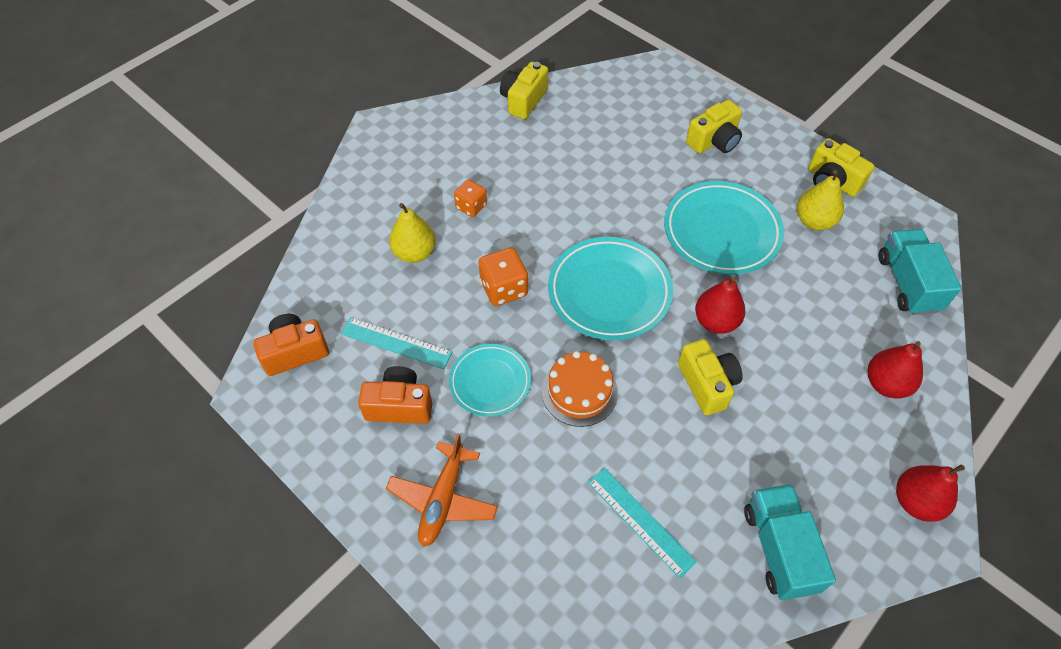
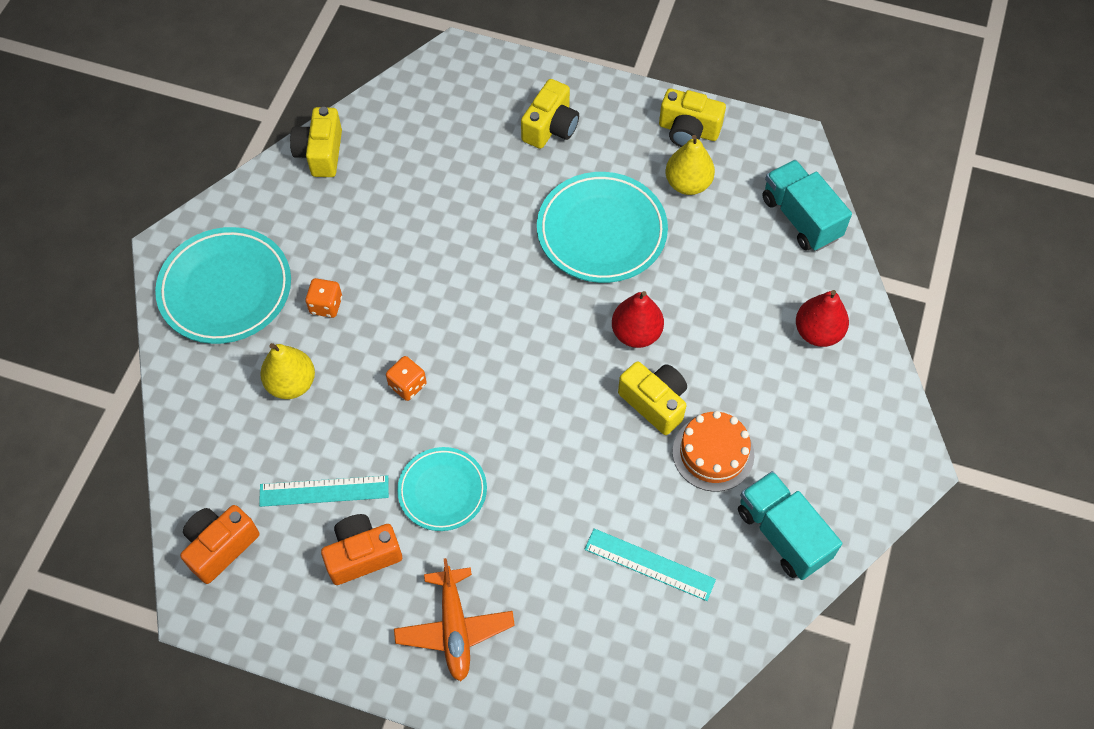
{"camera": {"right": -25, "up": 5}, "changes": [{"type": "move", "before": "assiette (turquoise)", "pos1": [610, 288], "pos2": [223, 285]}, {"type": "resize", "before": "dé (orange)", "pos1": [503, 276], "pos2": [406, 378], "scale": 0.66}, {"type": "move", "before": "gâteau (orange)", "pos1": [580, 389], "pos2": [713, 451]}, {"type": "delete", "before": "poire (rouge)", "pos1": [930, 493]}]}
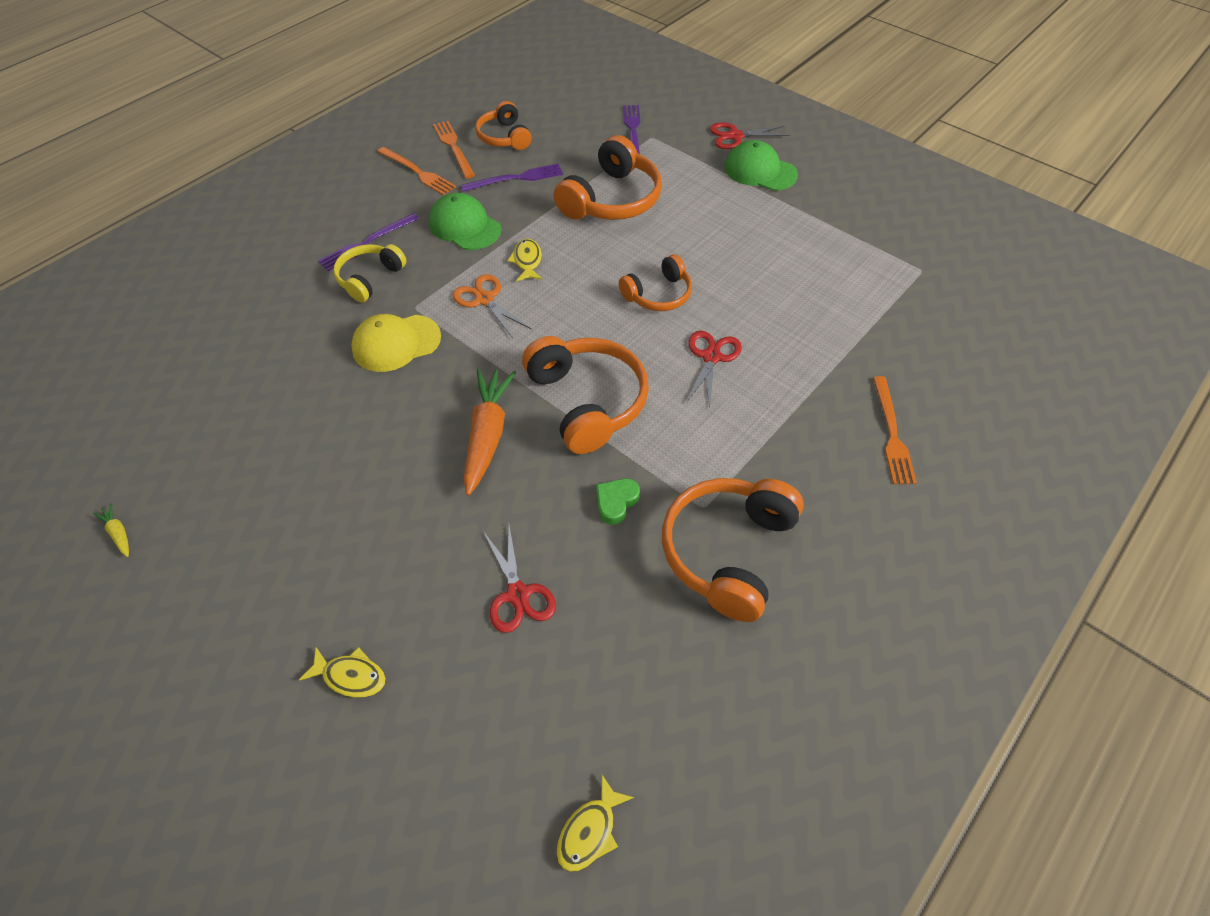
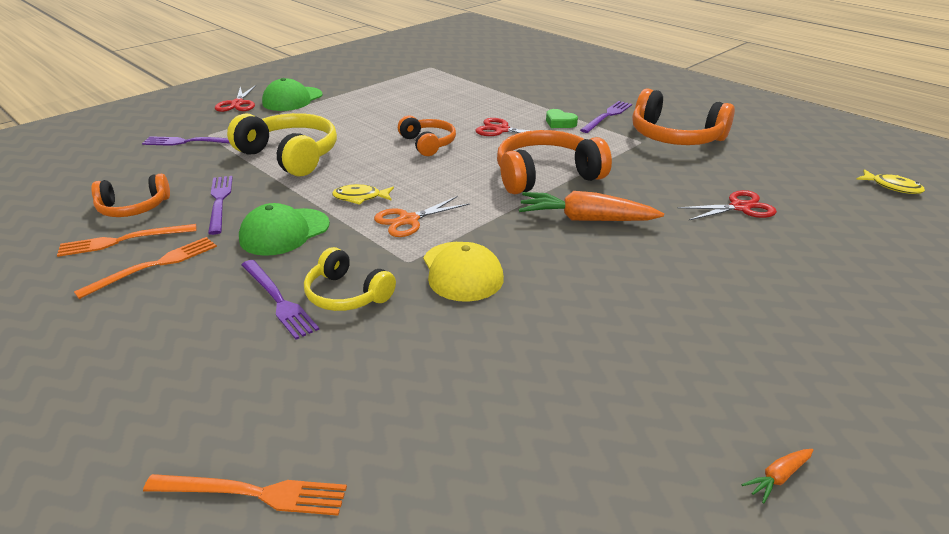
{"camera": {"right": -85, "up": -20}, "changes": [{"type": "move", "before": "fourchette (orange)", "pos1": [895, 430], "pos2": [245, 495]}, {"type": "recolor", "before": "casque audio (orange)", "after": "casque audio (jaune)", "pos1": [608, 177], "pos2": [282, 144]}, {"type": "move", "before": "cœur (vert)", "pos1": [618, 502], "pos2": [562, 118]}, {"type": "insert", "after": "fourchette (violet)", "pos2": [606, 117]}, {"type": "recolor", "before": "carotte (jaune)", "after": "carotte (orange)", "pos1": [111, 530], "pos2": [777, 476]}, {"type": "delete", "before": "poisson (jaune)", "pos1": [342, 672]}]}
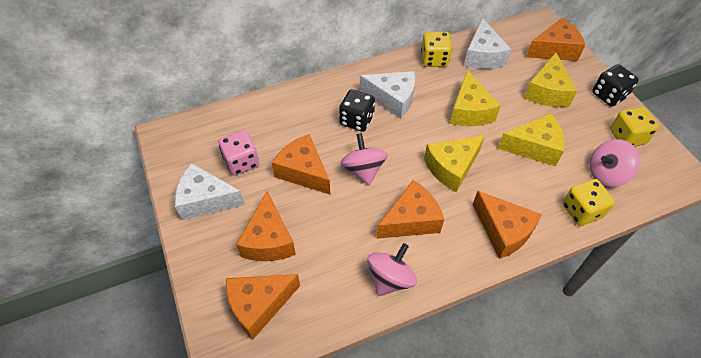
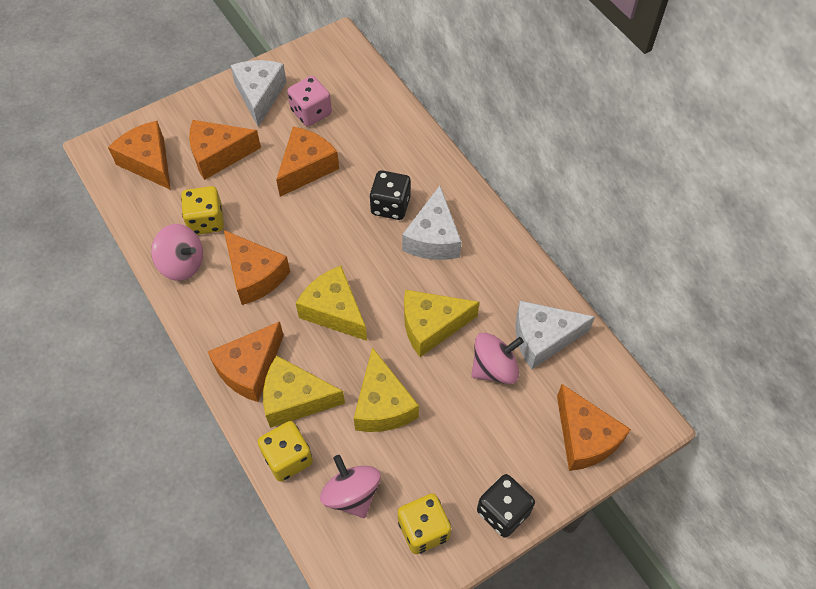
{"camera": {"right": 80, "up": 5}, "changes": [{"type": "move", "before": "dé (jaune)", "pos1": [436, 49], "pos2": [202, 210]}, {"type": "move", "before": "fromage (jaune)", "pos1": [550, 80], "pos2": [304, 391]}, {"type": "move", "before": "toupie (rose)", "pos1": [364, 159], "pos2": [497, 358]}]}
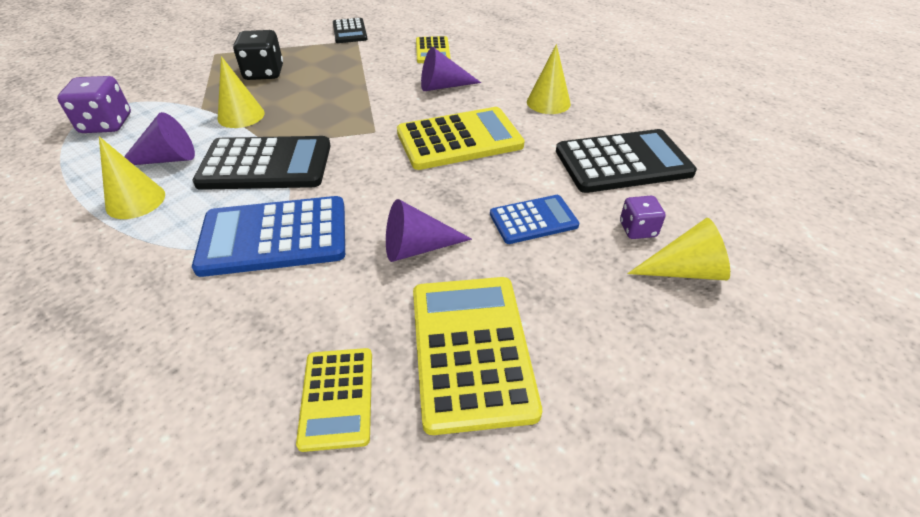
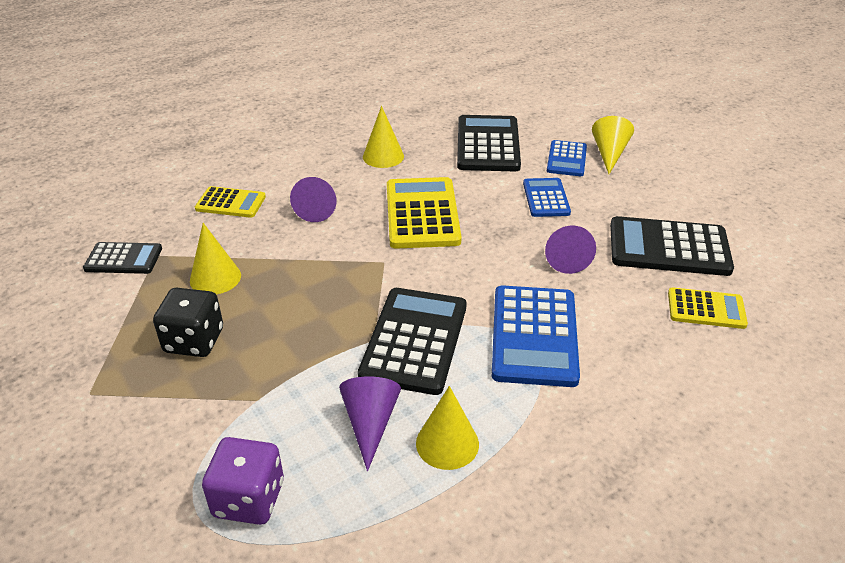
{"camera": {"right": -75, "up": -5}, "changes": [{"type": "move", "before": "cône (jaune)", "pos1": [241, 92], "pos2": [215, 258]}, {"type": "replace", "before": "dé (violet)", "after": "calculatrice (bleu)", "pos1": [643, 217], "pos2": [567, 158]}, {"type": "recolor", "before": "calculatrice (jaune)", "after": "calculatrice (noir)", "pos1": [477, 356], "pos2": [672, 246]}]}
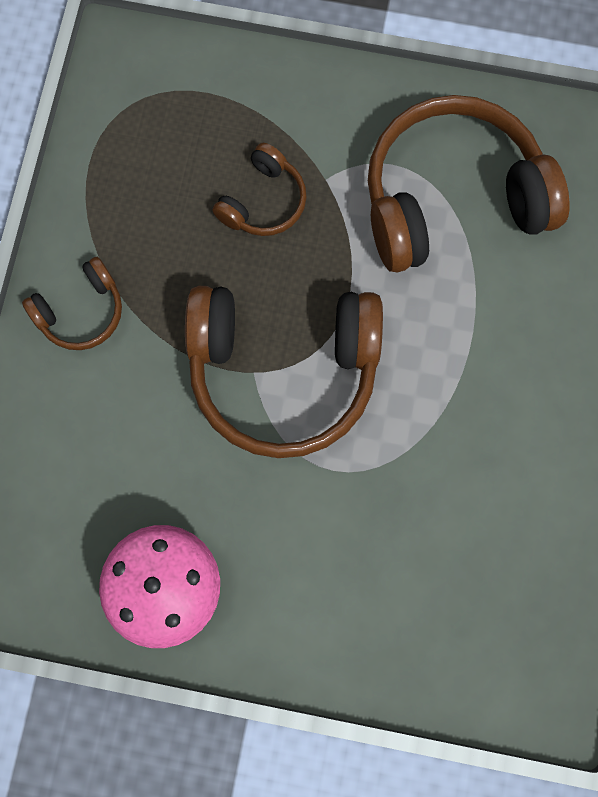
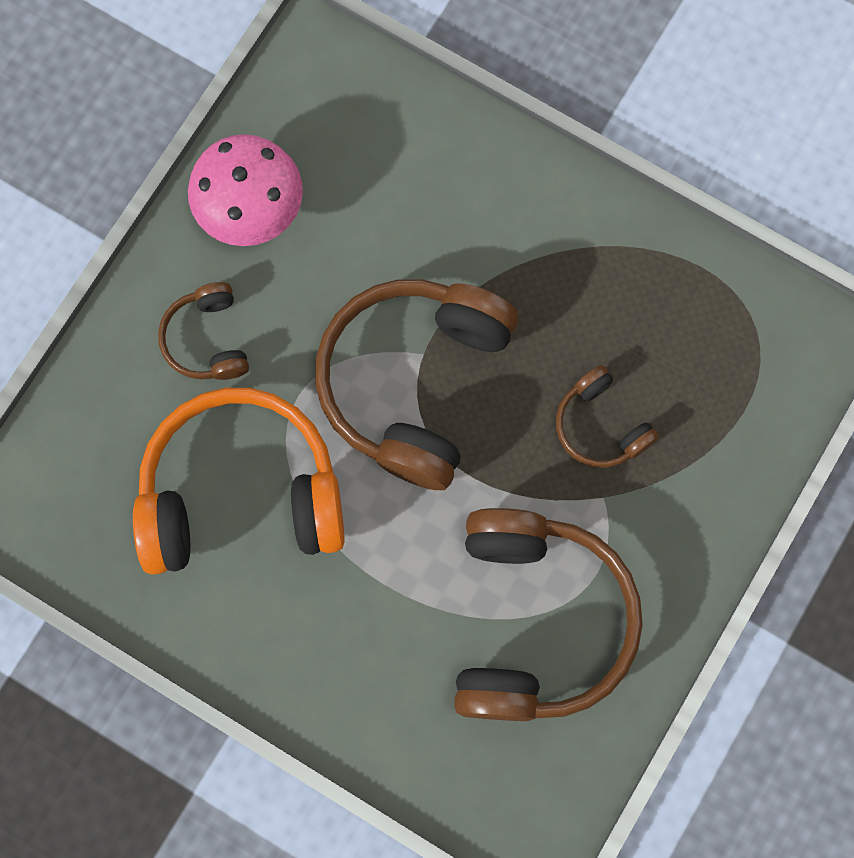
{"camera": {"right": 110, "up": 0}, "changes": [{"type": "insert", "after": "casque audio (orange)", "pos2": [239, 481]}, {"type": "move", "before": "casque audio (marron)", "pos1": [72, 303], "pos2": [203, 331]}]}
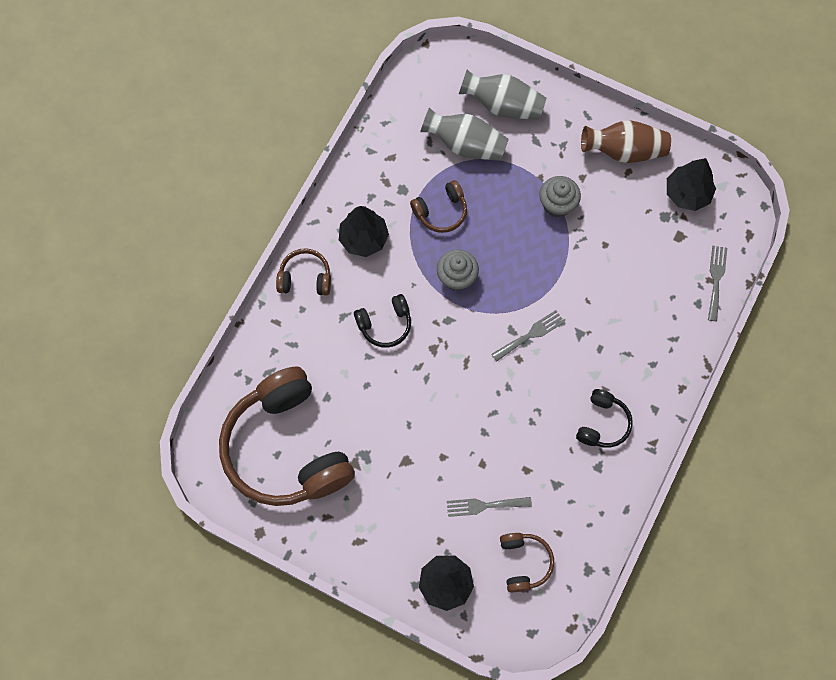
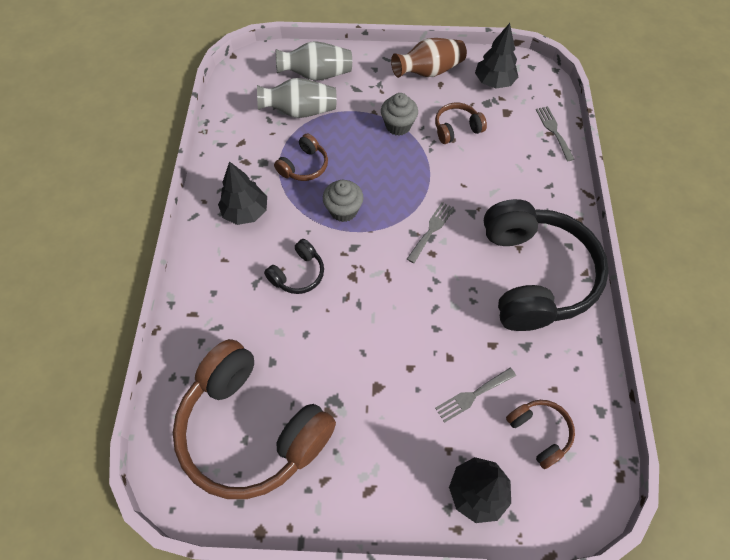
{"camera": {"right": -25, "up": -10}, "changes": [{"type": "move", "before": "casque audio (marron)", "pos1": [303, 271], "pos2": [461, 123]}, {"type": "resize", "before": "casque audio (noir)", "pos1": [604, 418], "pos2": [546, 265], "scale": 2.3}]}
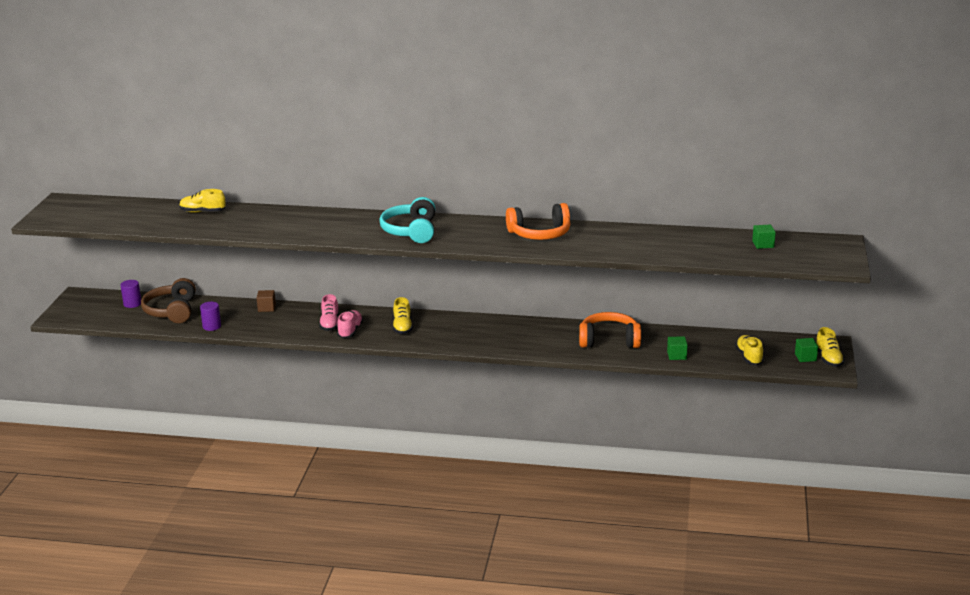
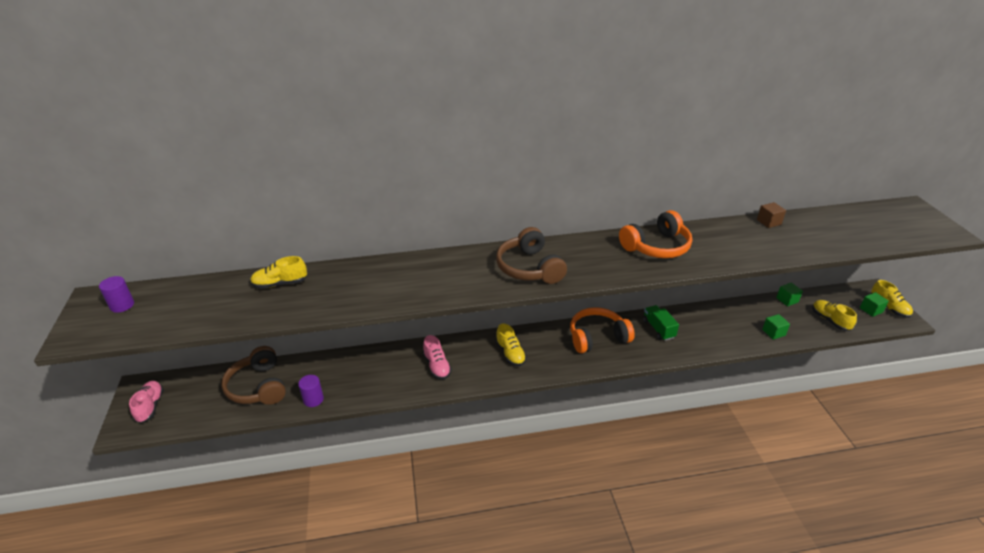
{"camera": {"right": -20, "up": 10}, "changes": [{"type": "move", "before": "cylindre (violet)", "pos1": [130, 294], "pos2": [116, 294]}, {"type": "move", "before": "chaussure (rose)", "pos1": [350, 324], "pos2": [146, 402]}, {"type": "recolor", "before": "casque audio (turquoise)", "after": "casque audio (marron)", "pos1": [407, 220], "pos2": [531, 255]}, {"type": "move", "before": "casque audio (orange)", "pos1": [610, 330], "pos2": [602, 330]}, {"type": "insert", "after": "camion (vert)", "pos2": [661, 323]}, {"type": "move", "before": "cube (marron)", "pos1": [266, 301], "pos2": [771, 215]}, {"type": "move", "before": "cube (vert)", "pos1": [764, 237], "pos2": [789, 294]}]}
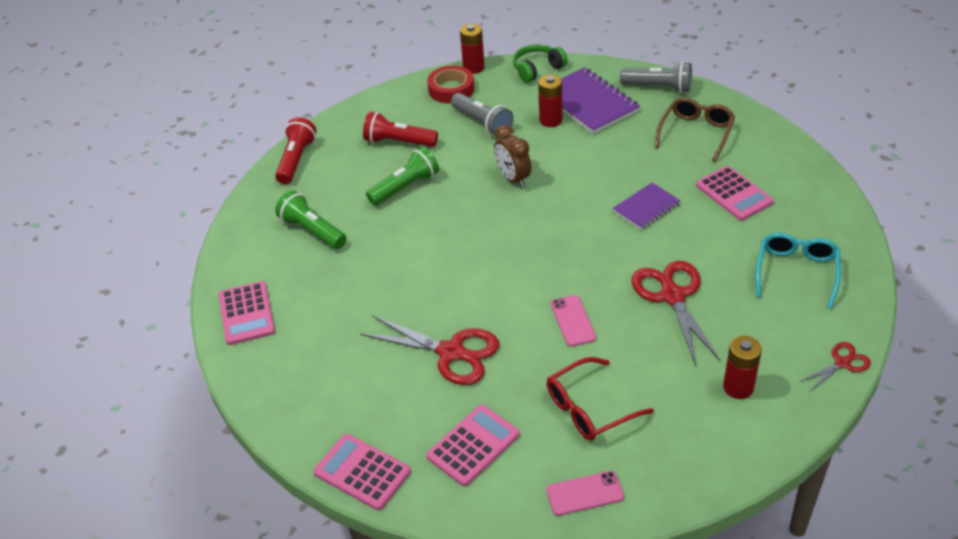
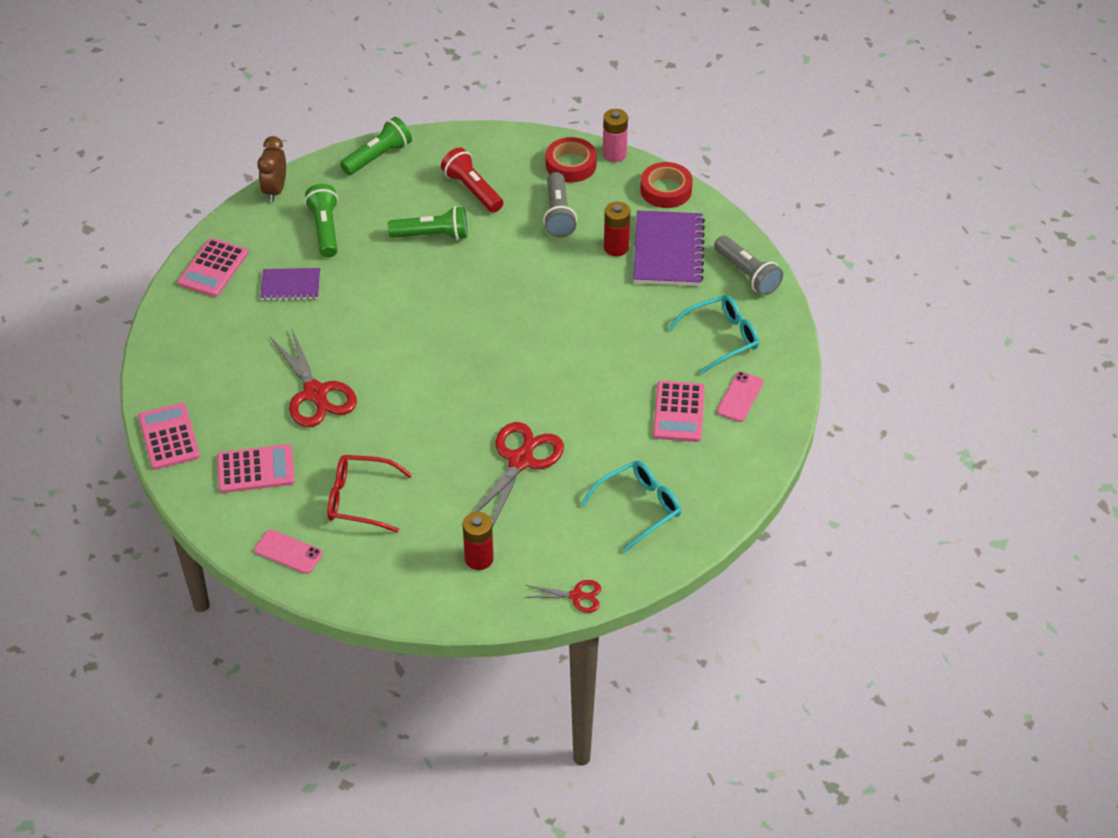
{"camera": {"right": 35, "up": 5}, "changes": [{"type": "move", "before": "réveil (marron)", "pos1": [513, 156], "pos2": [271, 169]}, {"type": "move", "before": "carnet (violet)", "pos1": [647, 206], "pos2": [290, 284]}, {"type": "recolor", "before": "lampe de poche (rouge)", "after": "lampe de poche (vert)", "pos1": [295, 150], "pos2": [376, 146]}, {"type": "recolor", "before": "pile (rouge)", "after": "pile (rose)", "pos1": [472, 49], "pos2": [615, 135]}, {"type": "replace", "before": "casque audio (vert)", "after": "ruban adhésif (rouge)", "pos1": [540, 63], "pos2": [666, 185]}, {"type": "recolor", "before": "lunettes (marron)", "after": "lunettes (turquoise)", "pos1": [695, 129], "pos2": [713, 334]}, {"type": "move", "before": "téléphone (rose)", "pos1": [573, 321], "pos2": [740, 396]}]}
